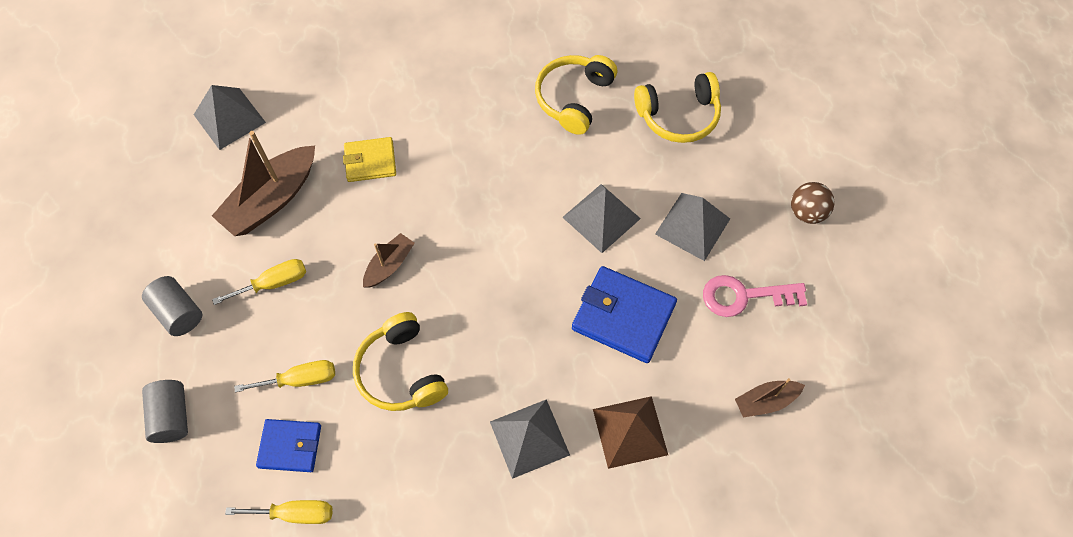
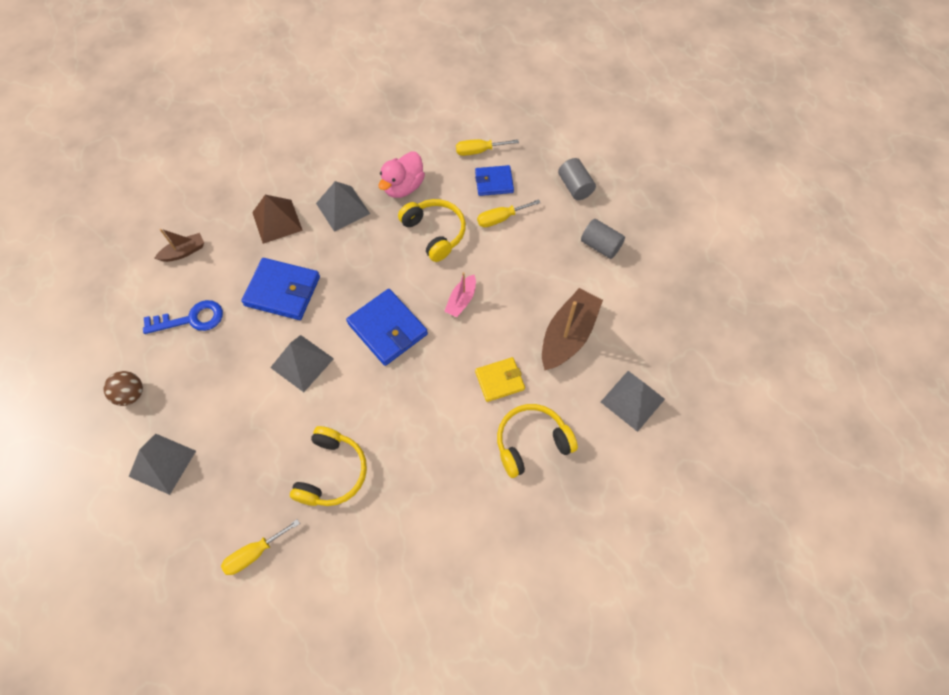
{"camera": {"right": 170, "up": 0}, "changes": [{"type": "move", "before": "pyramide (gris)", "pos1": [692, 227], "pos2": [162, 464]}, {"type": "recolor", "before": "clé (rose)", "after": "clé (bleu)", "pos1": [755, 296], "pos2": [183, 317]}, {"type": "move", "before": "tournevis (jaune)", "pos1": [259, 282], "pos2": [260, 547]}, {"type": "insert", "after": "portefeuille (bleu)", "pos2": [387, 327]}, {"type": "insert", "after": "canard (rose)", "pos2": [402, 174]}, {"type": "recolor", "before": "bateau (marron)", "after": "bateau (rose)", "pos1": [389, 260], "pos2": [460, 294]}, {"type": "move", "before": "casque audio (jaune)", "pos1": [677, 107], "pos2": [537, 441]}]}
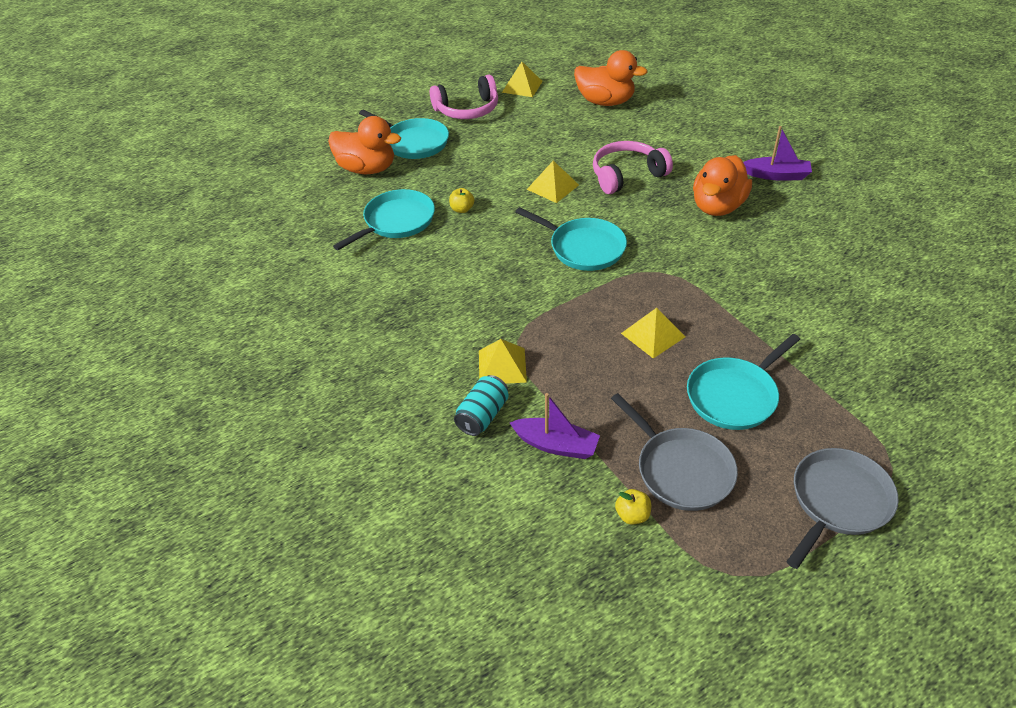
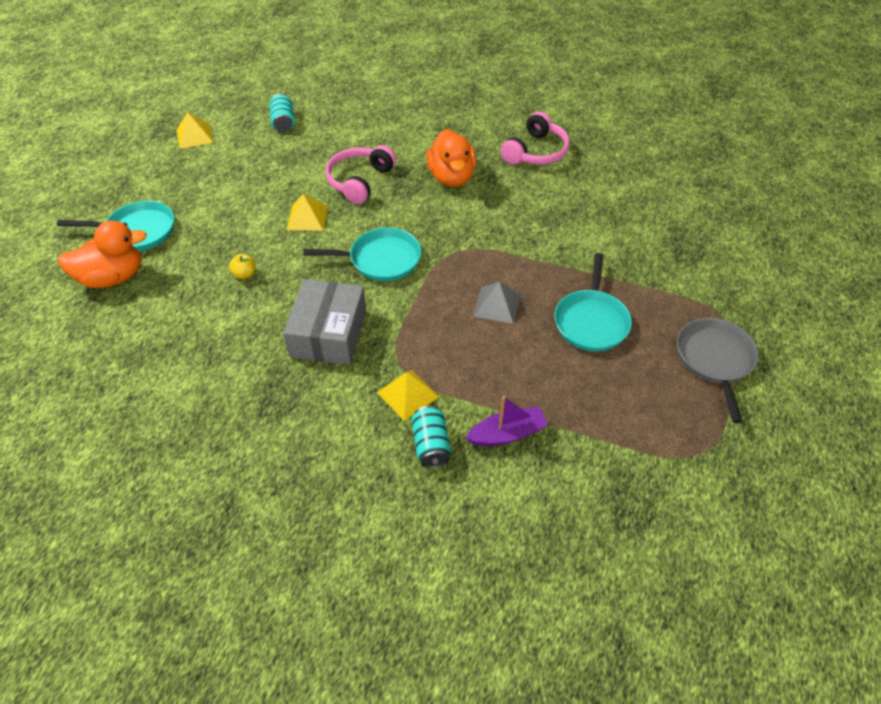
{"camera": {"right": -40, "up": 5}, "changes": [{"type": "replace", "before": "canard (orange)", "after": "canette (turquoise)", "pos1": [610, 78], "pos2": [282, 112]}, {"type": "insert", "after": "boîte (gris)", "pos2": [324, 322]}, {"type": "recolor", "before": "pyramide (jaune)", "after": "pyramide (gris)", "pos1": [653, 333], "pos2": [497, 303]}, {"type": "move", "before": "casque audio (rose)", "pos1": [464, 97], "pos2": [535, 138]}, {"type": "delete", "before": "poêle (turquoise)", "pos1": [384, 219]}, {"type": "delete", "before": "poêle (gris)", "pos1": [674, 452]}, {"type": "delete", "before": "pomme (jaune)", "pos1": [633, 506]}, {"type": "delete", "before": "bateau (violet)", "pos1": [777, 153]}]}
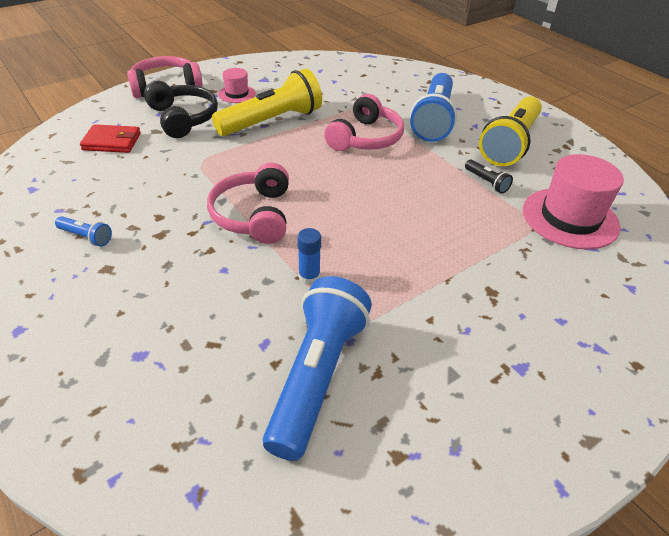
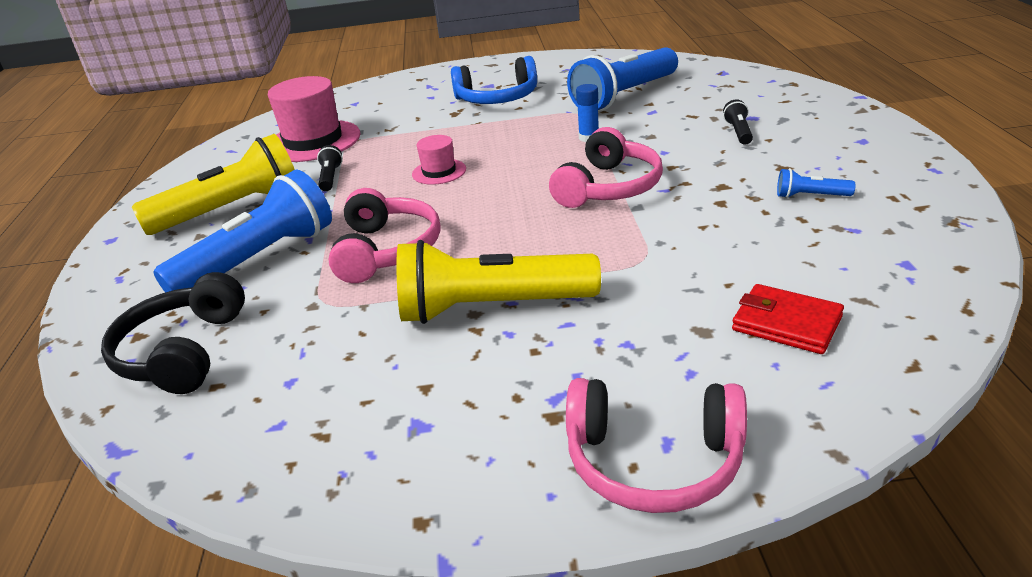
{"camera": {"right": -145, "up": -10}, "changes": [{"type": "move", "before": "casque audio (noir)", "pos1": [181, 109], "pos2": [173, 333]}, {"type": "rotate", "before": "casque audio (rose)", "pos1": [364, 122], "pos2": [384, 235], "turn": 120}, {"type": "move", "before": "chapeau (rose)", "pos1": [237, 85], "pos2": [439, 160]}, {"type": "insert", "after": "casque audio (bleu)", "pos2": [494, 80]}, {"type": "insert", "after": "lampe de poche (noir)", "pos2": [738, 122]}, {"type": "rotate", "before": "lampe de poche (bleu)", "pos1": [83, 231], "pos2": [816, 183], "turn": -45}]}
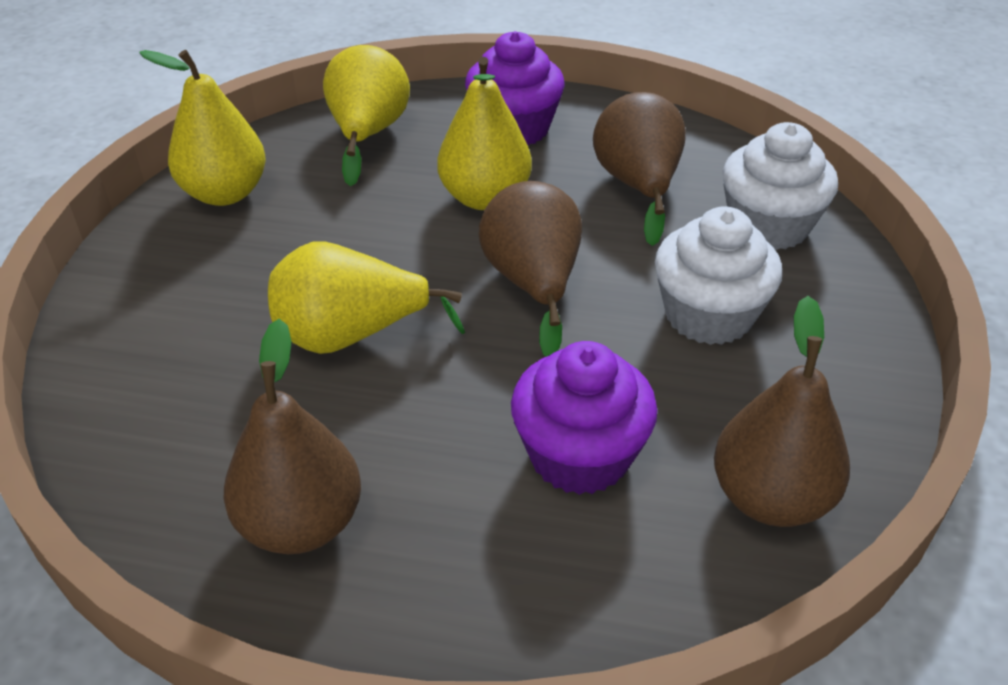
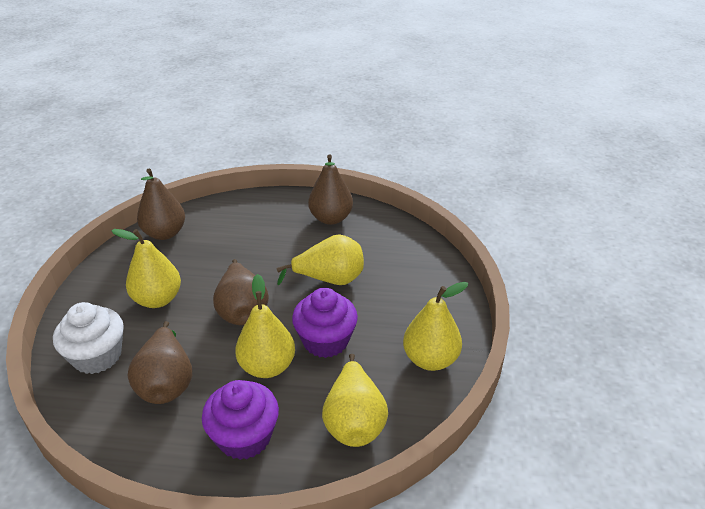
{"camera": {"right": 175, "up": -5}, "changes": [{"type": "replace", "before": "muffin (blanc)", "after": "poire (jaune)", "pos1": [718, 275], "pos2": [146, 268]}, {"type": "move", "before": "muffin (violet)", "pos1": [584, 418], "pos2": [325, 323]}]}
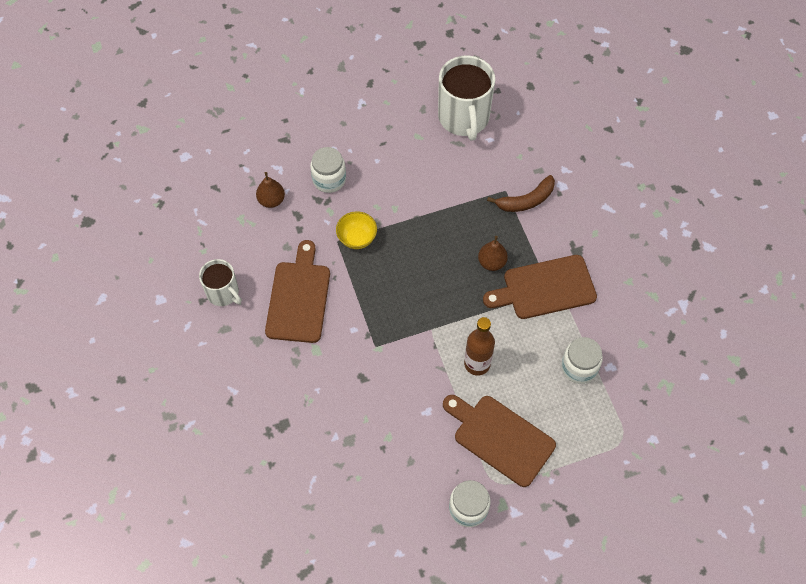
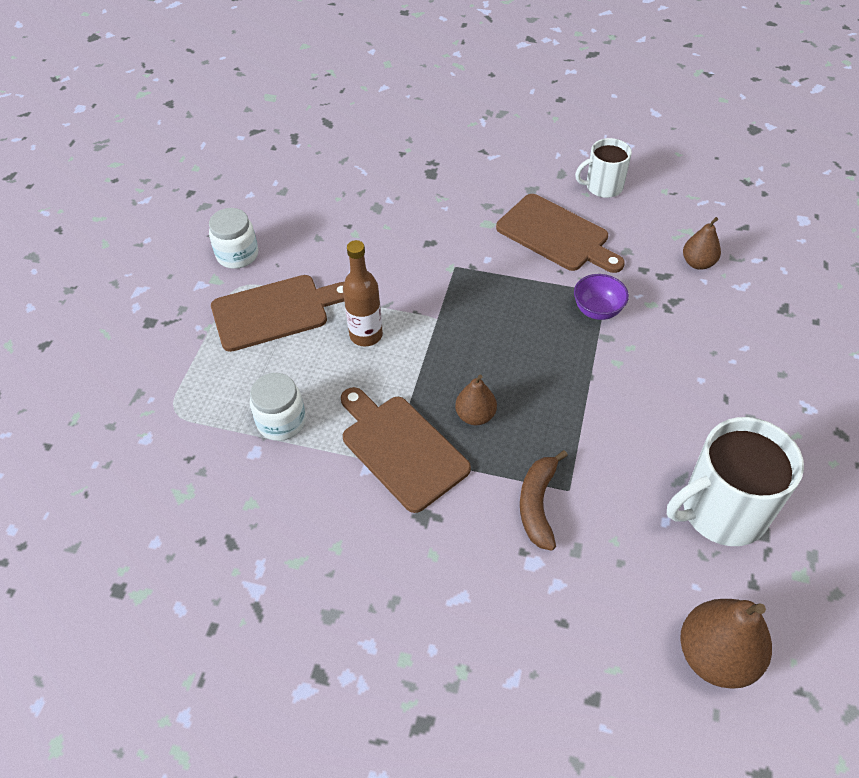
{"camera": {"right": 125, "up": -10}, "changes": [{"type": "rotate", "before": "planche à découper (marron)", "pos1": [540, 287], "pos2": [406, 450], "turn": -60}, {"type": "recolor", "before": "bol (jaune)", "after": "bol (violet)", "pos1": [356, 230], "pos2": [601, 297]}, {"type": "rotate", "before": "tasse (blanc)", "pos1": [466, 98], "pos2": [735, 481], "turn": -45}, {"type": "insert", "after": "poire (marron)", "pos2": [726, 644]}, {"type": "delete", "before": "bocal (blanc)", "pos1": [328, 170]}]}
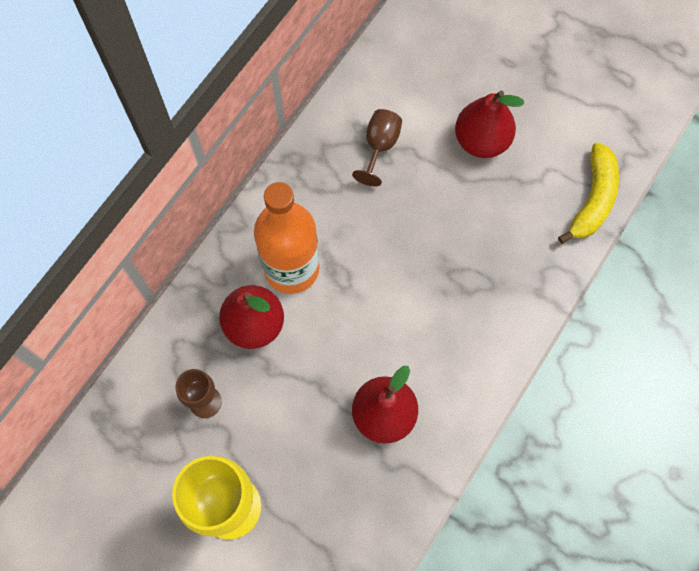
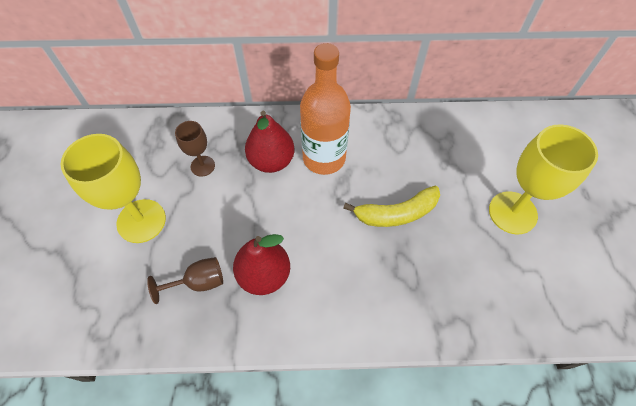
{"camera": {"right": 55, "up": -10}, "changes": [{"type": "move", "before": "verre à pied (marron)", "pos1": [377, 147], "pos2": [185, 280]}, {"type": "move", "before": "banane (jaune)", "pos1": [588, 193], "pos2": [391, 206]}, {"type": "replace", "before": "poire (rouge)", "after": "verre à pied (jaune)", "pos1": [489, 124], "pos2": [543, 179]}]}
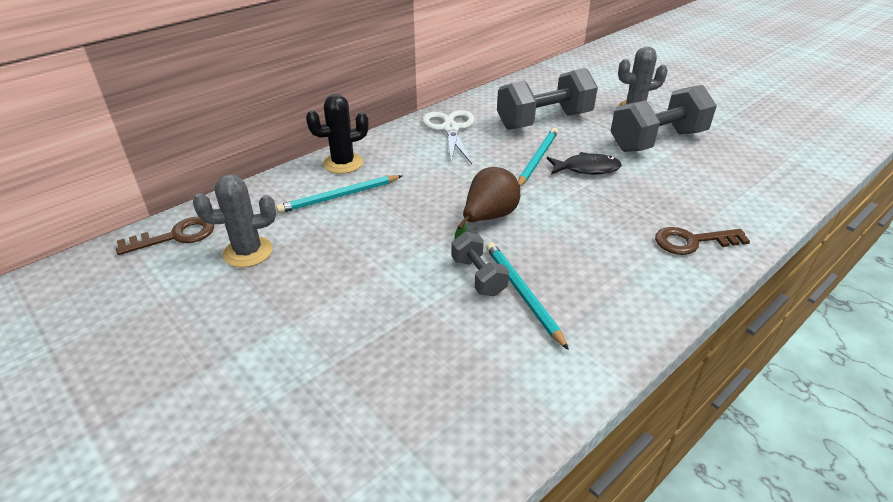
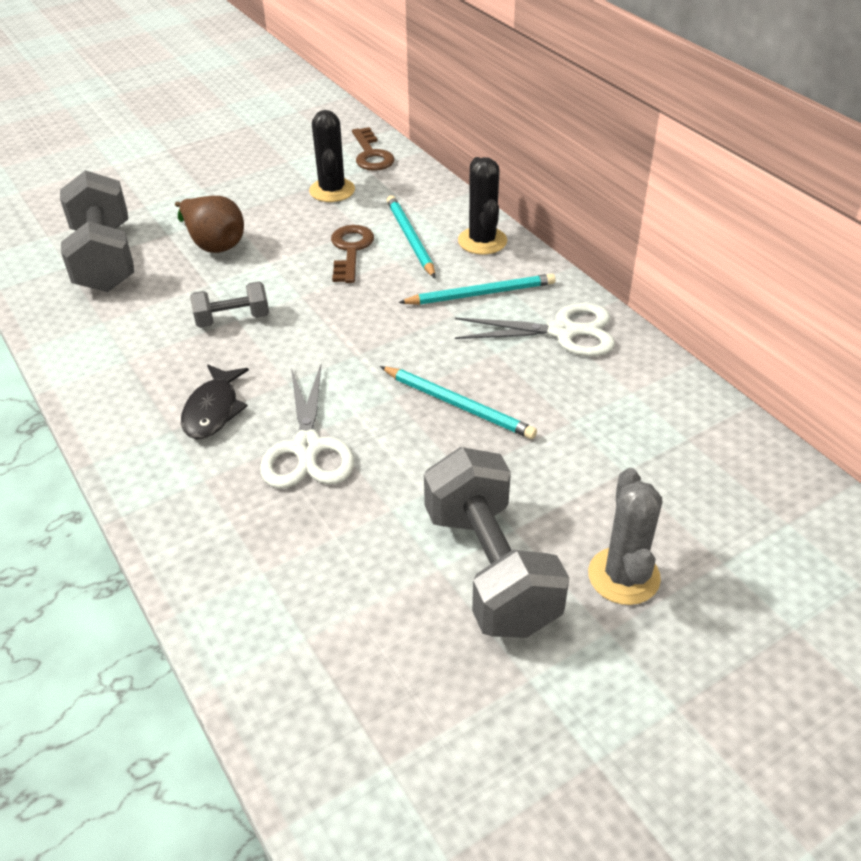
{"camera": {"right": 100, "up": 5}, "changes": [{"type": "move", "before": "haltère (gris)", "pos1": [547, 99], "pos2": [97, 231]}, {"type": "move", "before": "poire (marron)", "pos1": [487, 203], "pos2": [209, 224]}, {"type": "move", "before": "poisson (noir)", "pos1": [584, 163], "pos2": [215, 402]}, {"type": "insert", "after": "ciseaux (blanc)", "pos2": [307, 426]}, {"type": "recolor", "before": "cactus (gris)", "after": "cactus (noir)", "pos1": [234, 221], "pos2": [332, 156]}, {"type": "move", "before": "clé (marron)", "pos1": [702, 241], "pos2": [352, 254]}, {"type": "move", "before": "crayon (turquoise)", "pos1": [527, 296], "pos2": [477, 289]}]}
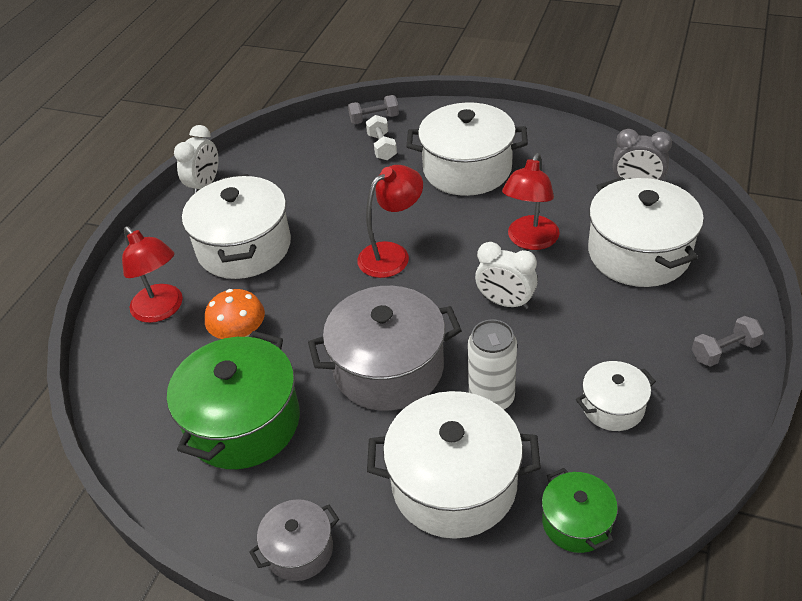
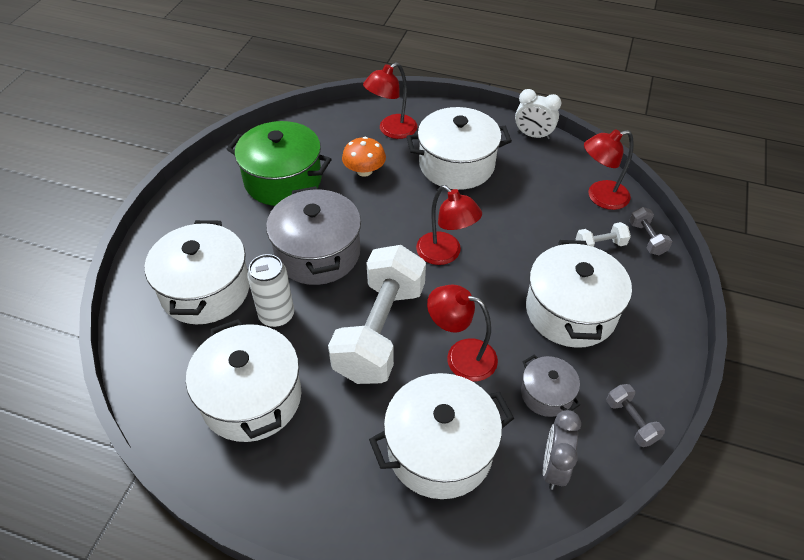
{"camera": {"right": 85, "up": 5}, "changes": [{"type": "resize", "before": "marmite (blanc)", "pos1": [616, 396], "pos2": [243, 380], "scale": 1.91}, {"type": "replace", "before": "réveil (blanc)", "after": "haltère (blanc)", "pos1": [506, 275], "pos2": [377, 314]}, {"type": "move", "before": "marmite (gris)", "pos1": [294, 540], "pos2": [550, 385]}, {"type": "insert", "after": "lampe (rouge)", "pos2": [609, 169]}, {"type": "move", "before": "haltère (gris)", "pos1": [728, 341], "pos2": [635, 415]}, {"type": "delete", "before": "marmite (vert)", "pos1": [580, 510]}]}
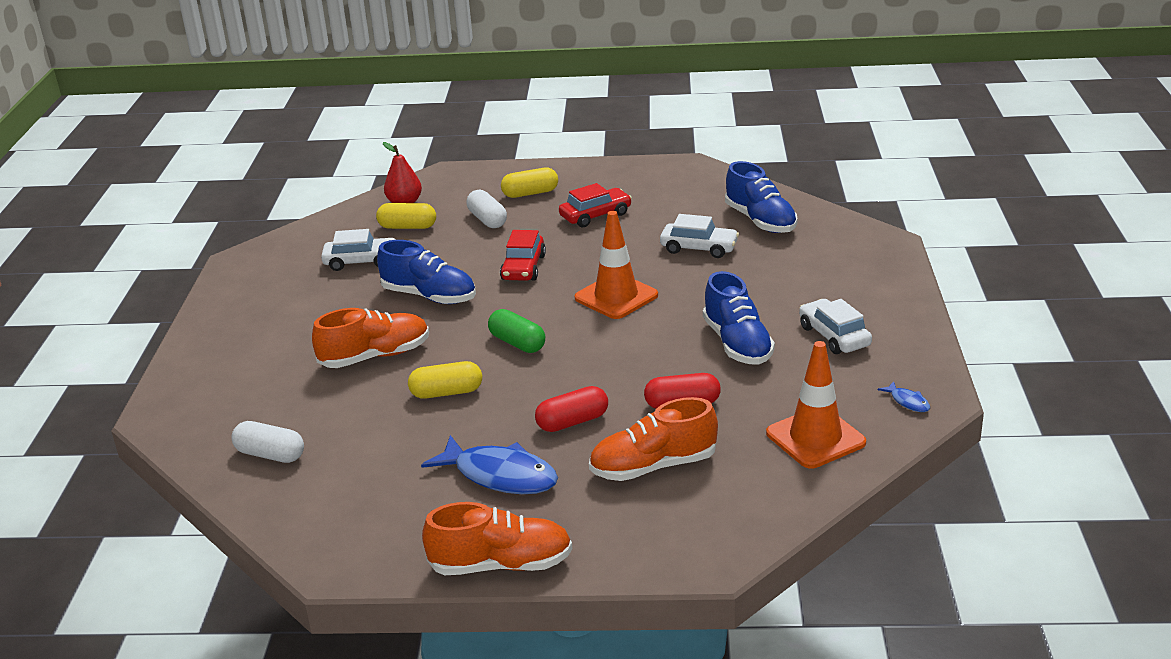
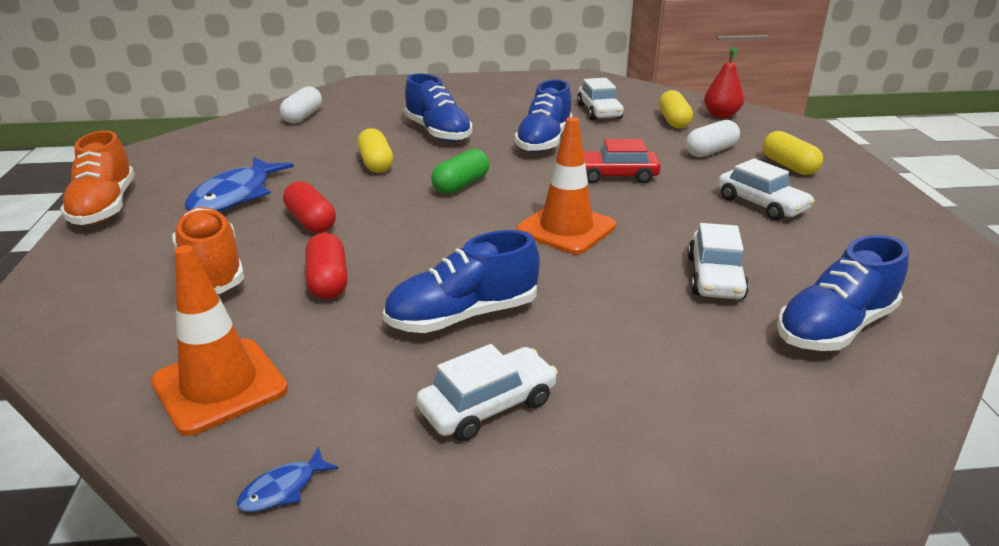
{"camera": {"right": 80, "up": 0}, "changes": [{"type": "recolor", "before": "chaussure (orange)", "after": "chaussure (bleu)", "pos1": [370, 338], "pos2": [438, 107]}, {"type": "recolor", "before": "voiture (rouge)", "after": "voiture (blanc)", "pos1": [595, 205], "pos2": [766, 190]}]}
